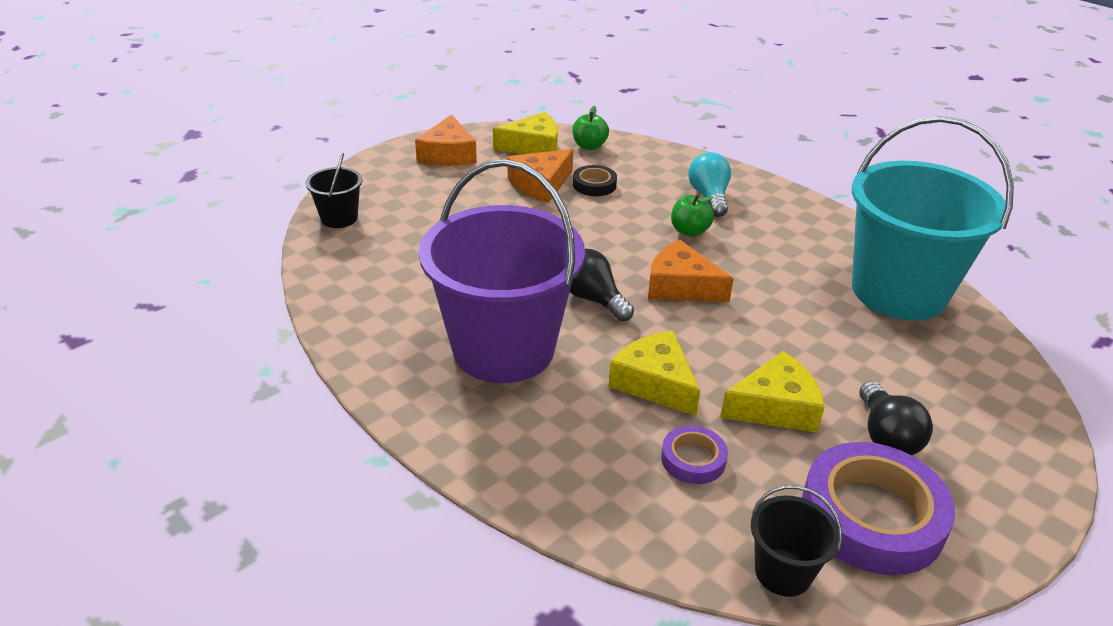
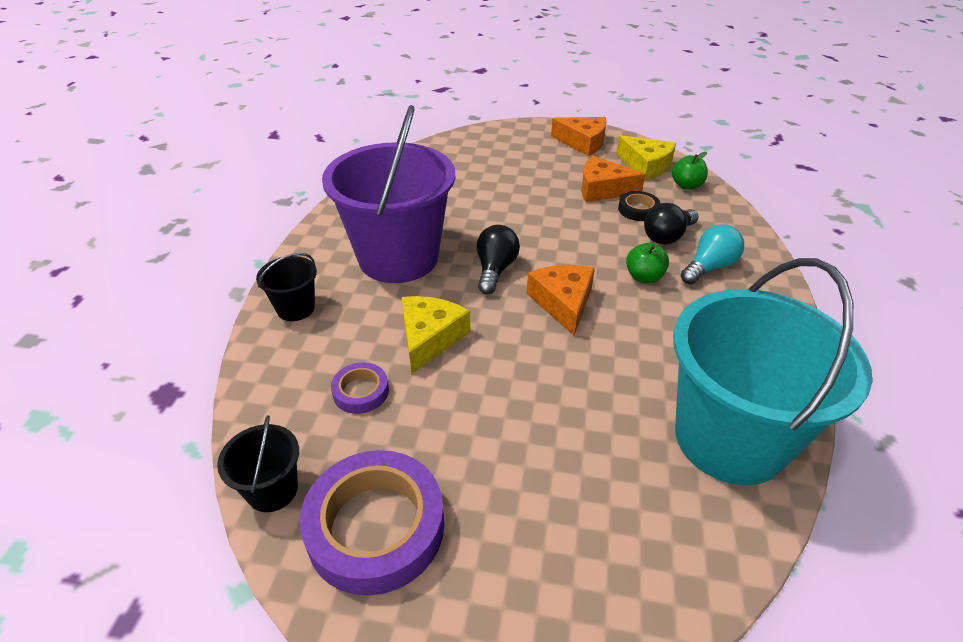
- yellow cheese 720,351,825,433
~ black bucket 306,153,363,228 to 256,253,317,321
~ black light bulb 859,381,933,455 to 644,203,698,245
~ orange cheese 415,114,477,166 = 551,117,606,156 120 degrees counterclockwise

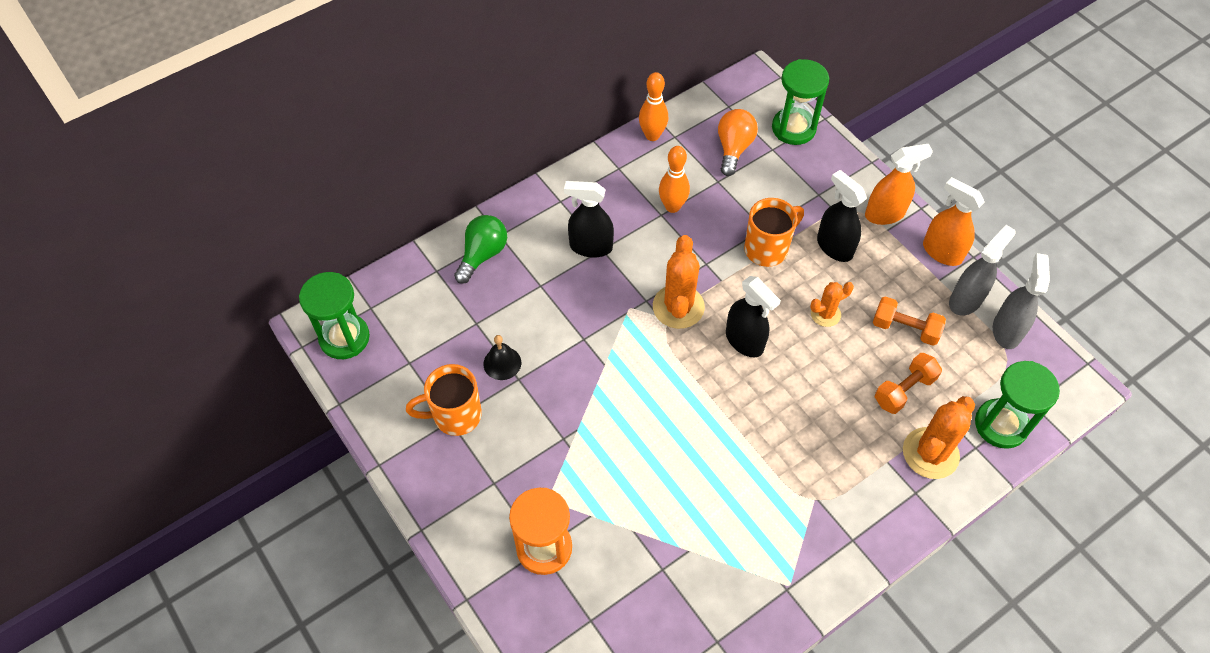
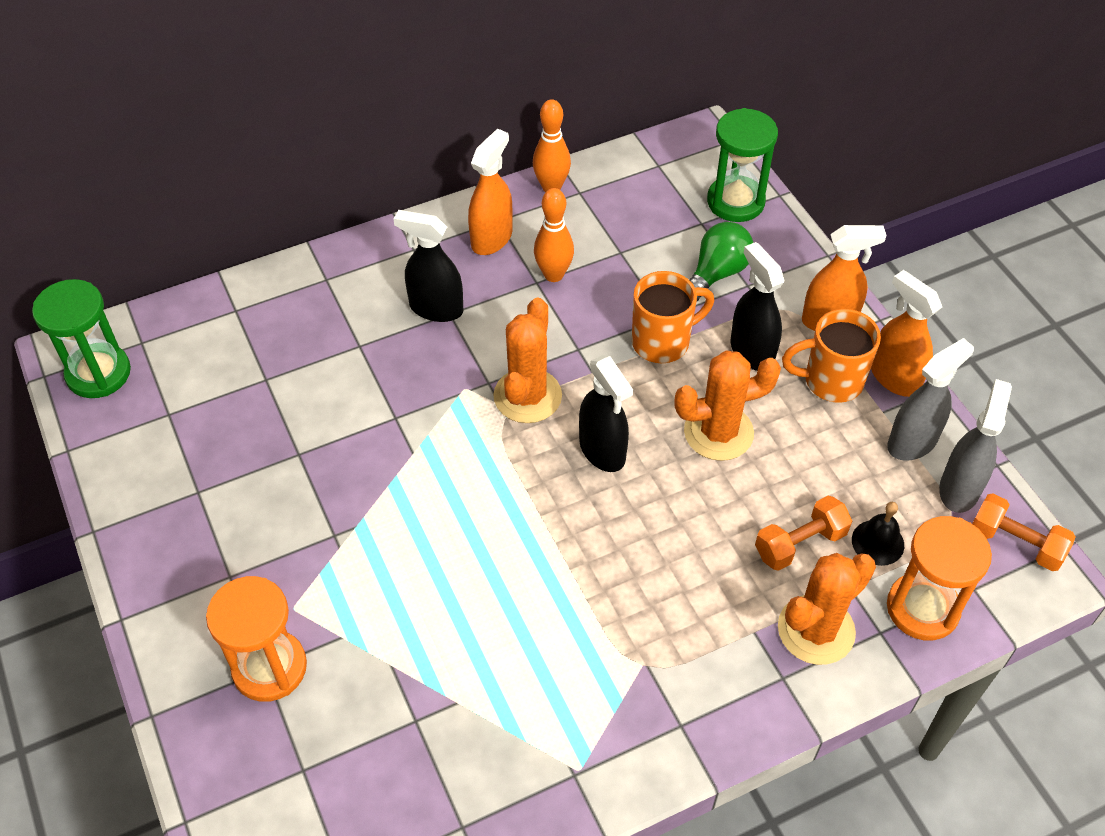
- orange light bulb 718,109,758,176
+ orange spray bottle 468,128,513,255
~ orange mug 406,364,482,436 to 782,309,881,403
~ green light bulb 454,215,507,284 to 689,222,753,301
~ black bell 484,335,521,380 to 852,502,904,566
~ orange dumbbell 873,296,946,346 to 972,493,1076,571
~ green hourglass 975,361,1060,449 to orange hourglass 887,516,992,640
~ orange cactus 810,282,854,327 = 674,350,781,461 x1.72

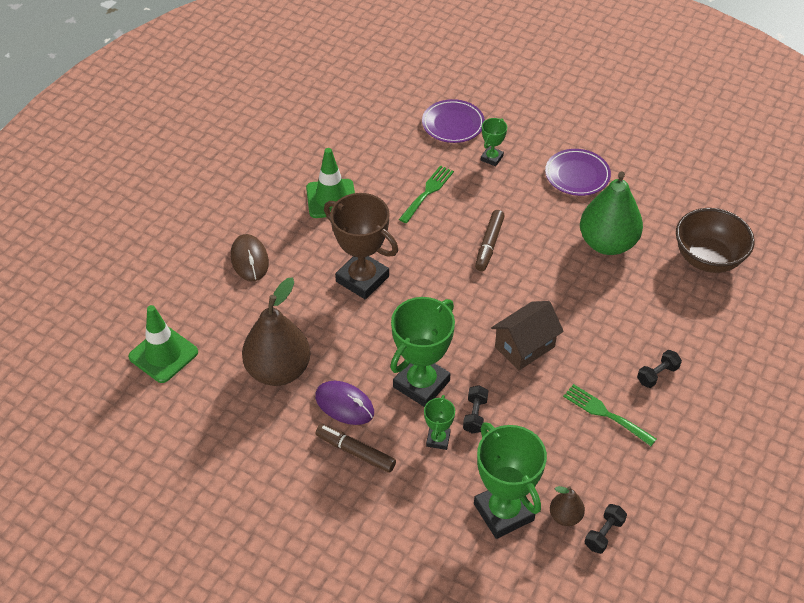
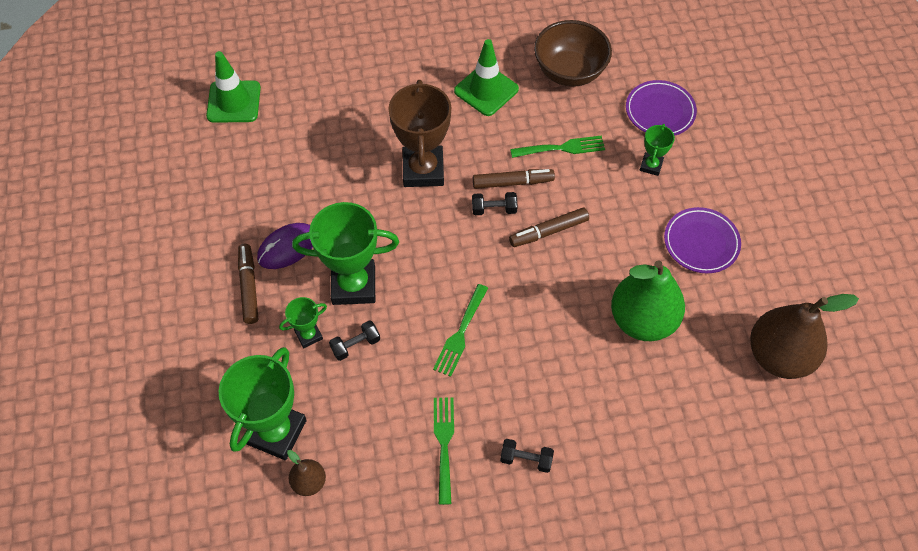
- brown mouse 231,234,269,281
+ brown marker 473,169,555,189
~ brown pear 242,277,310,386 to 750,294,859,379
~ black dumbbell 585,504,627,554 to 472,192,518,215
~ brown bowl 676,208,755,273 to 534,20,612,87
~ brown house 491,301,564,370 to green fork 433,284,488,377
~ purple mouse 315,381,374,425 = 257,223,313,269 60 degrees clockwise
~ green trophy 481,118,507,166 = 640,124,675,176 60 degrees counterclockwise

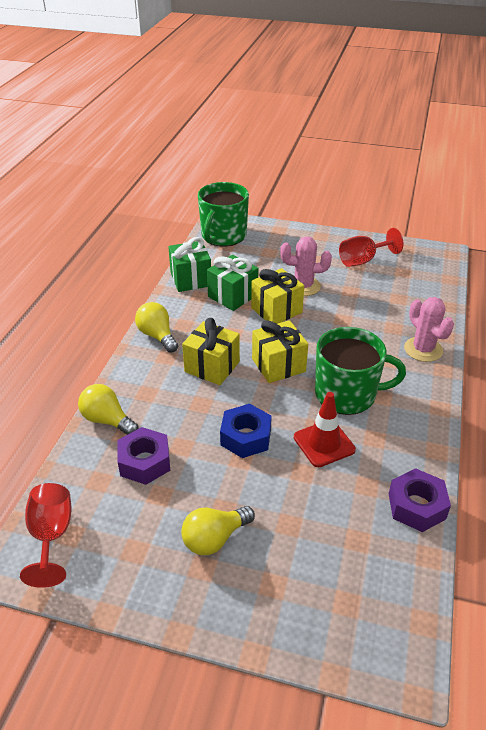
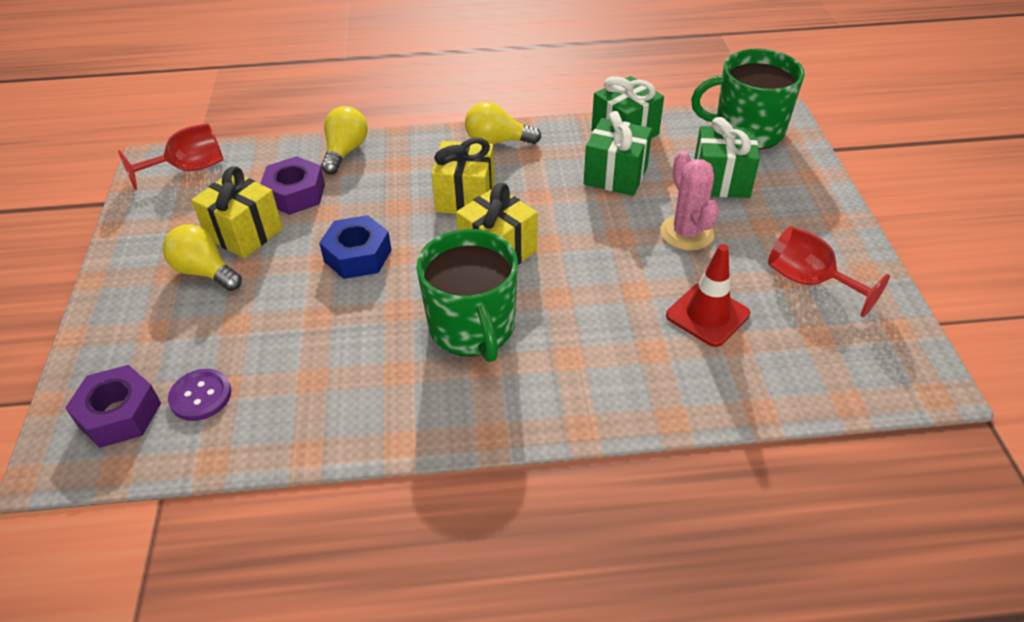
- pink cactus 404,297,454,362
+ purple button 168,369,231,421
+ green gift 694,117,760,198
~ yellow gift 251,268,304,324 to 191,166,283,259
~ red traffic cone 294,392,356,467 to 666,244,750,347
~ purple nut 389,468,451,532 to 65,365,161,448
~ yellow light bulb 135,302,178,353 = 465,102,541,144 120 degrees counterclockwise

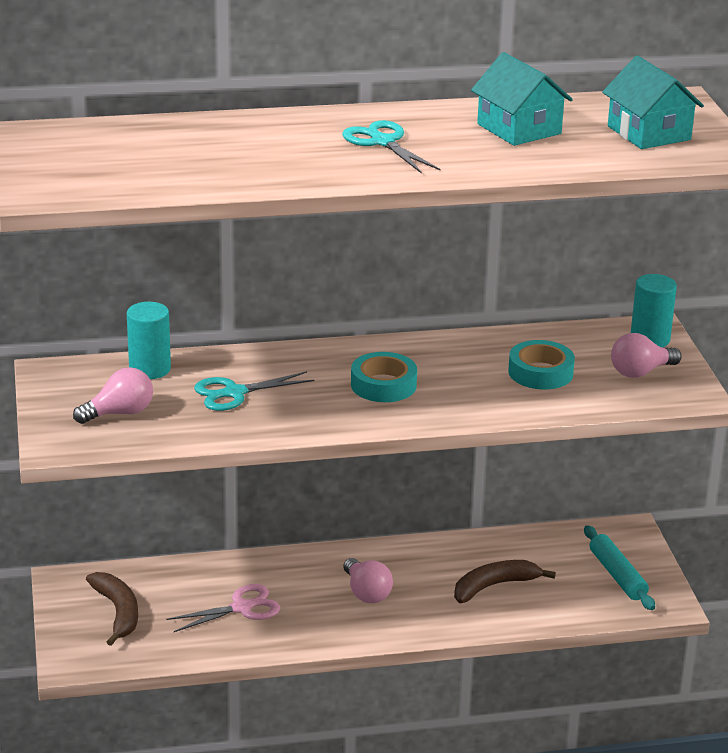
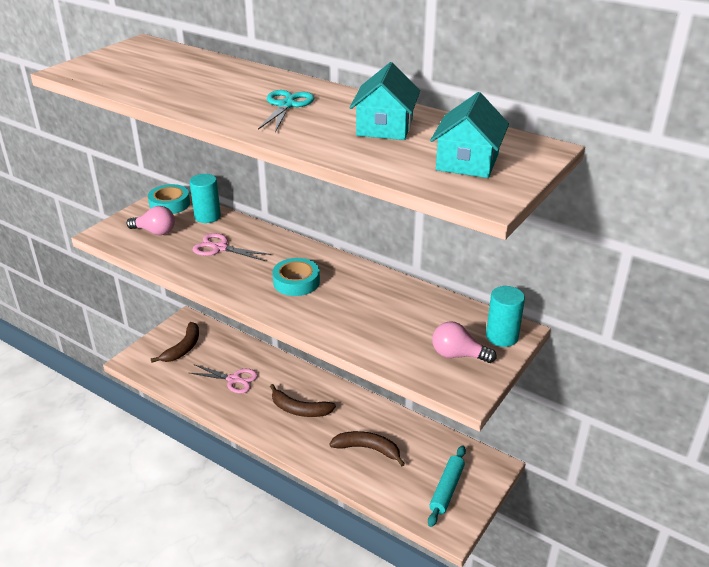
~ turquoise tape 508,340,575,389 to 148,184,190,214
~ pink light bulb 343,558,393,603 to brown banana 270,384,336,417
~ turquoise scissors 194,371,315,411 to pink scissors 193,233,271,261

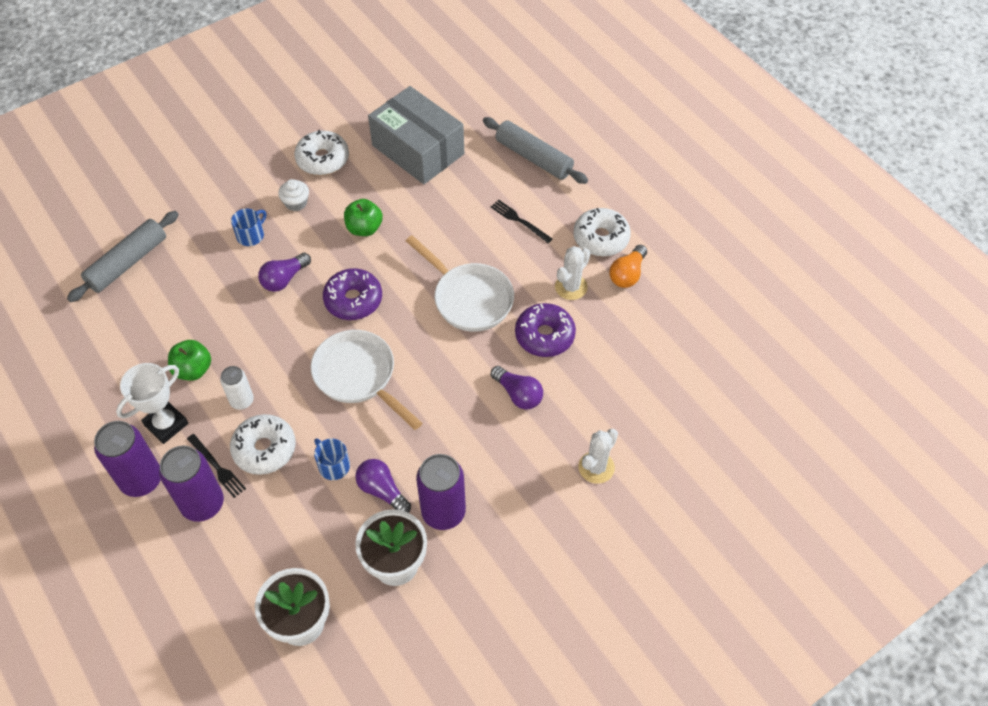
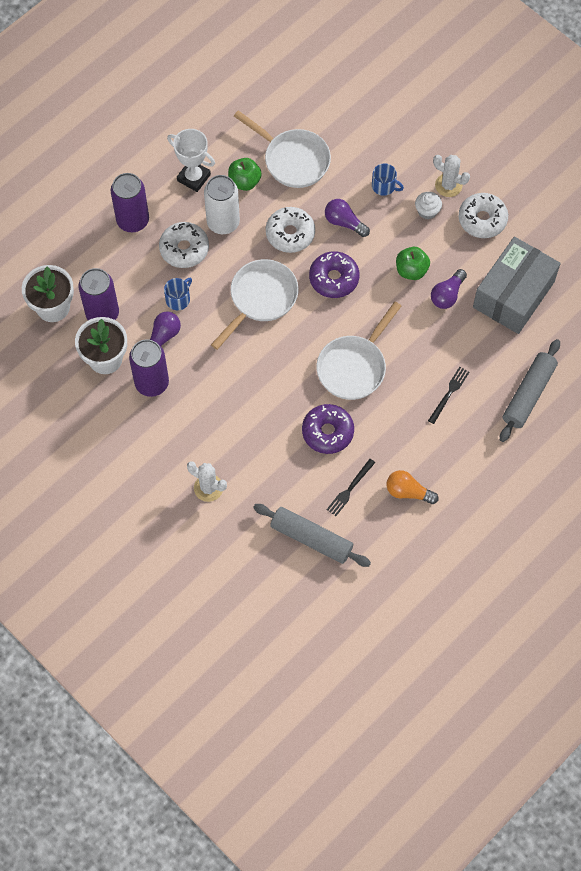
+ white pan 234,110,331,188
~ grey rolling pin 67,211,179,302 to 253,504,371,567
~ purple can 94,421,161,497 to 78,268,119,320
~ black fork 187,434,246,498 to 327,459,375,516
~ purple light bulb 491,366,543,409 to 431,269,467,309
~ white cactus 555,246,590,300 to 433,155,470,197
~ white donut 573,208,631,257 to 266,207,315,253
~ white can 220,366,254,410 = 204,175,240,234 x1.71

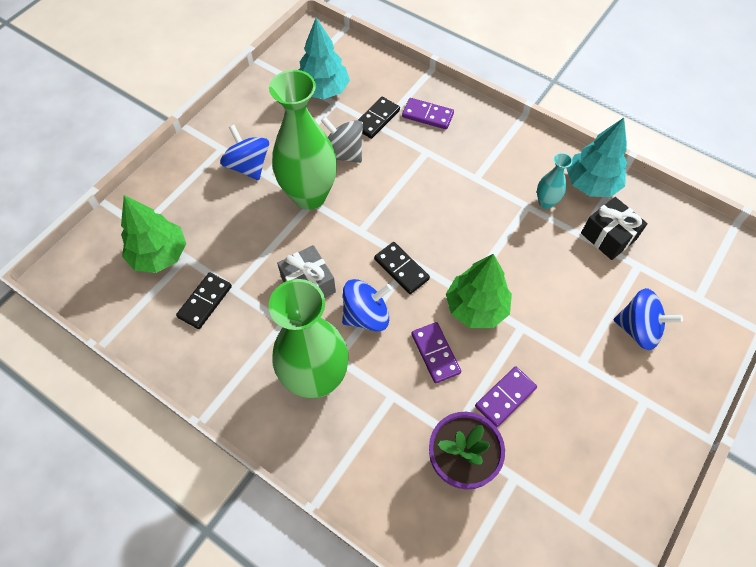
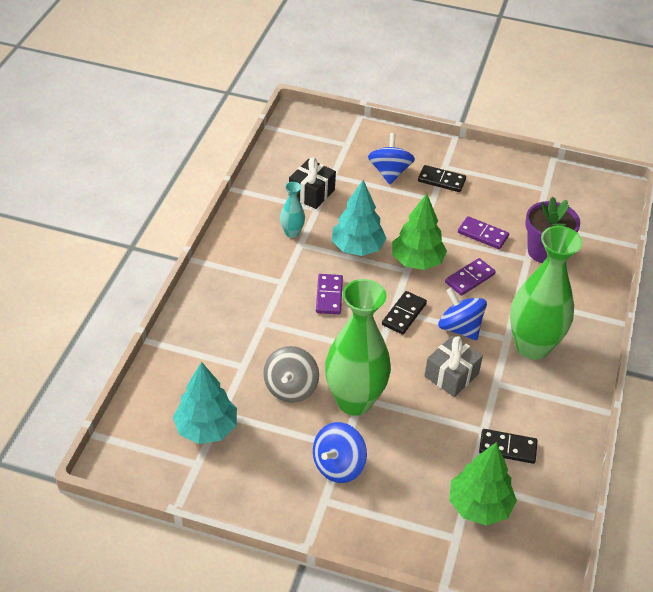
~ black domino 358,97,400,139 to 418,165,466,192
~ purple domino 402,98,454,129 to 316,274,343,314
~ turquoise tree 566,118,628,197 to 332,180,387,256

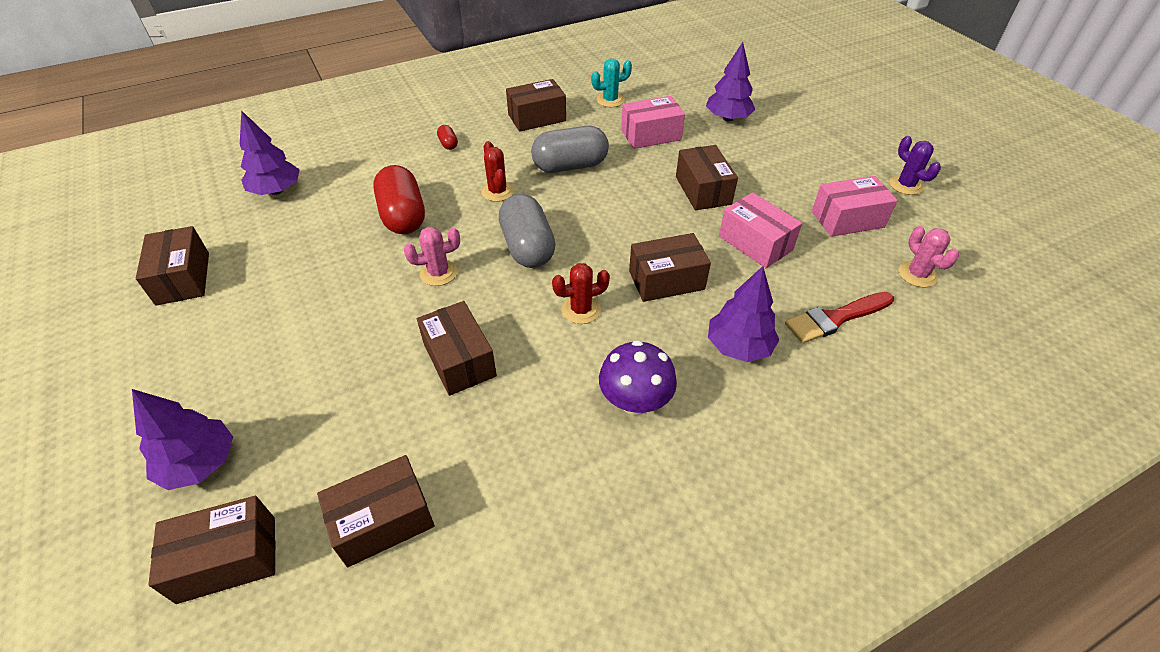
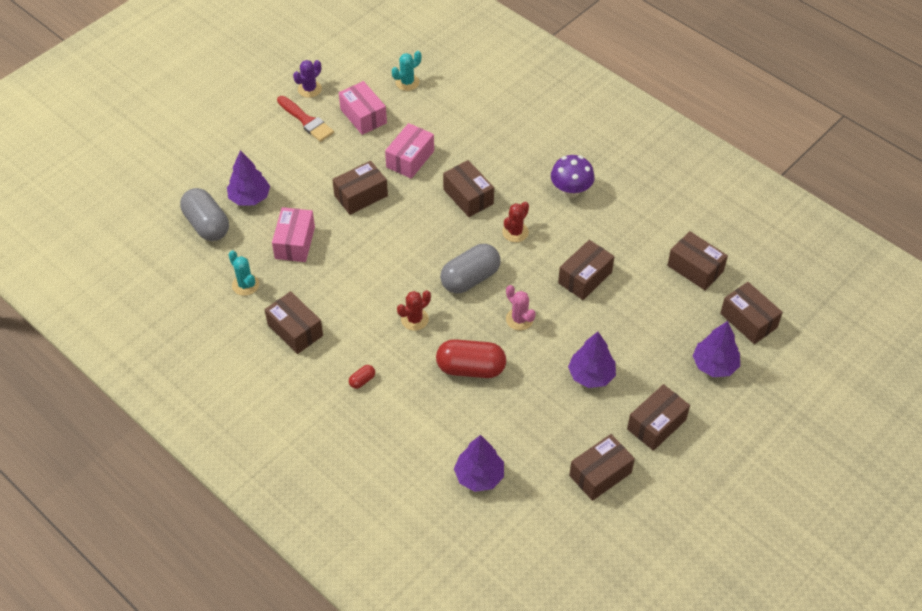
+ brown box 627,384,690,451
~ grey capsule 531,126,609,173 to 180,188,229,241
~ purple tree 708,266,779,362 to 568,332,616,388
~ red brush 785,292,894,344 to 277,96,334,142
~ pink cactus 899,226,959,287 to turquoise cactus 392,51,421,91
~ red capsule 373,165,425,234 = 436,339,506,378 45 degrees clockwise
~ red cactus 552,263,610,324 = 502,201,529,242 75 degrees clockwise
~ pink box 621,96,685,149 = 272,207,315,262 45 degrees clockwise

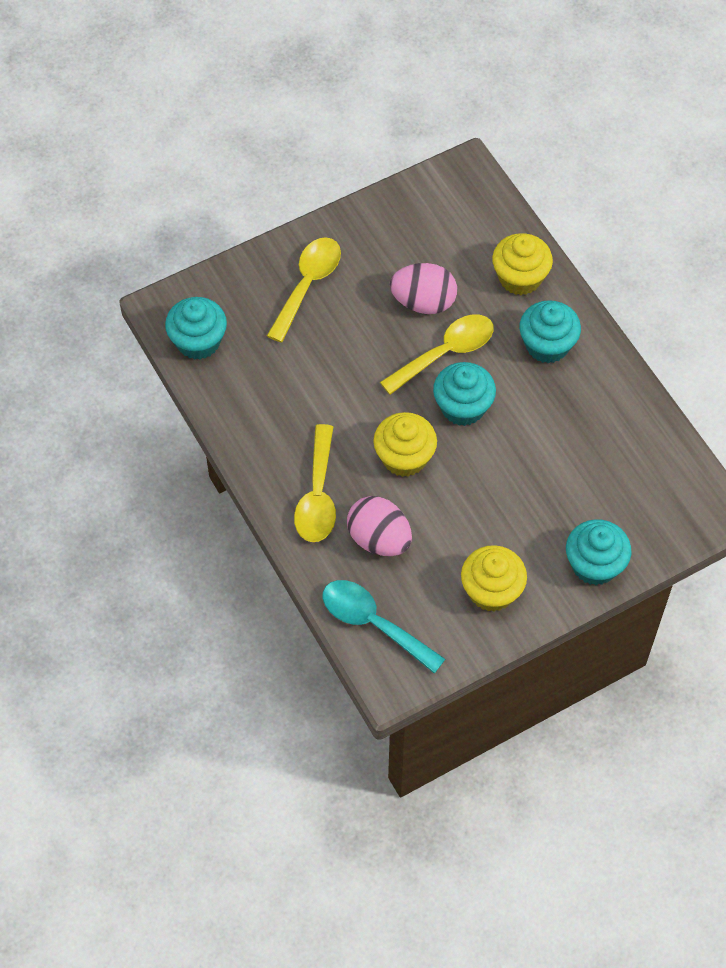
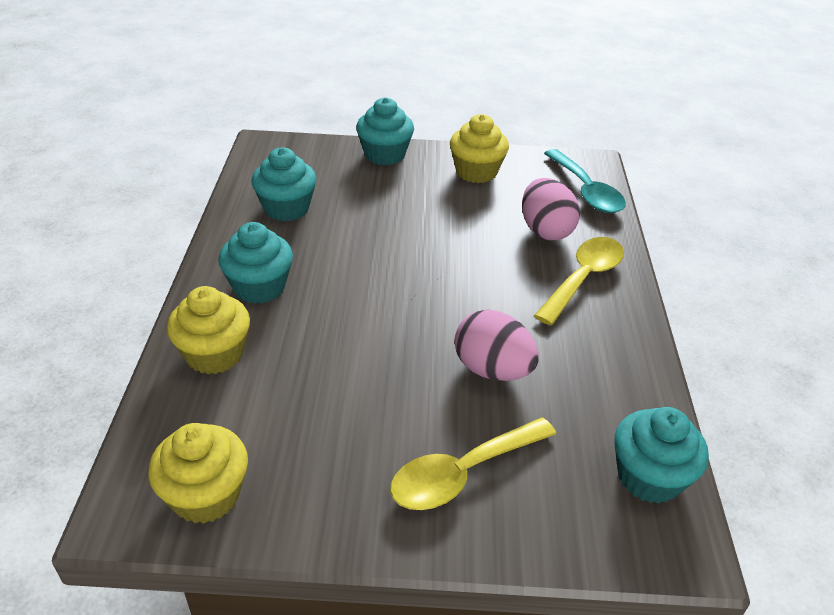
- yellow spoon 380,314,494,395
~ yellow cupcake 373,412,437,477 to 148,423,248,524
~ pink egg 390,263,457,314 to 454,309,539,381
~ turquoise cupcake 433,362,496,426 to 251,148,317,221

